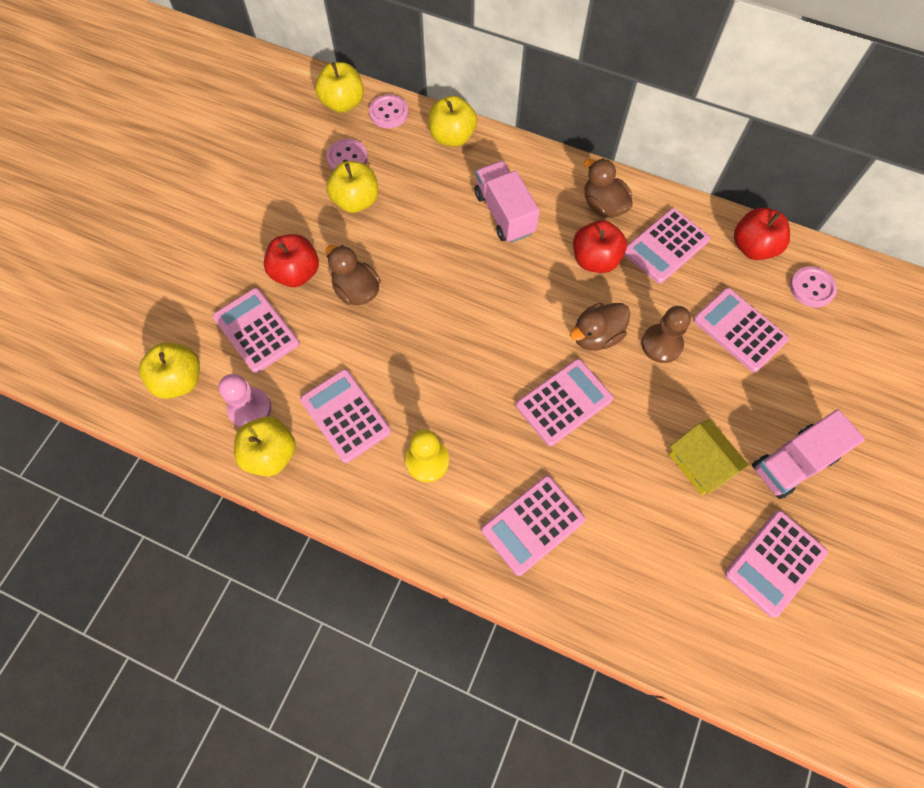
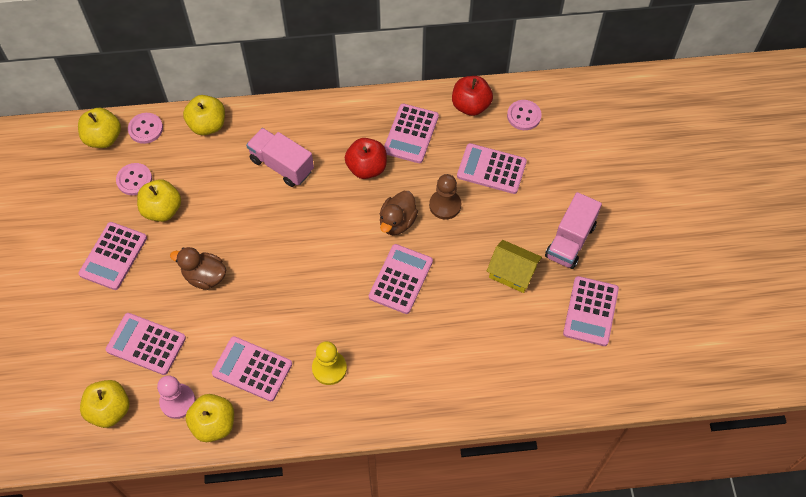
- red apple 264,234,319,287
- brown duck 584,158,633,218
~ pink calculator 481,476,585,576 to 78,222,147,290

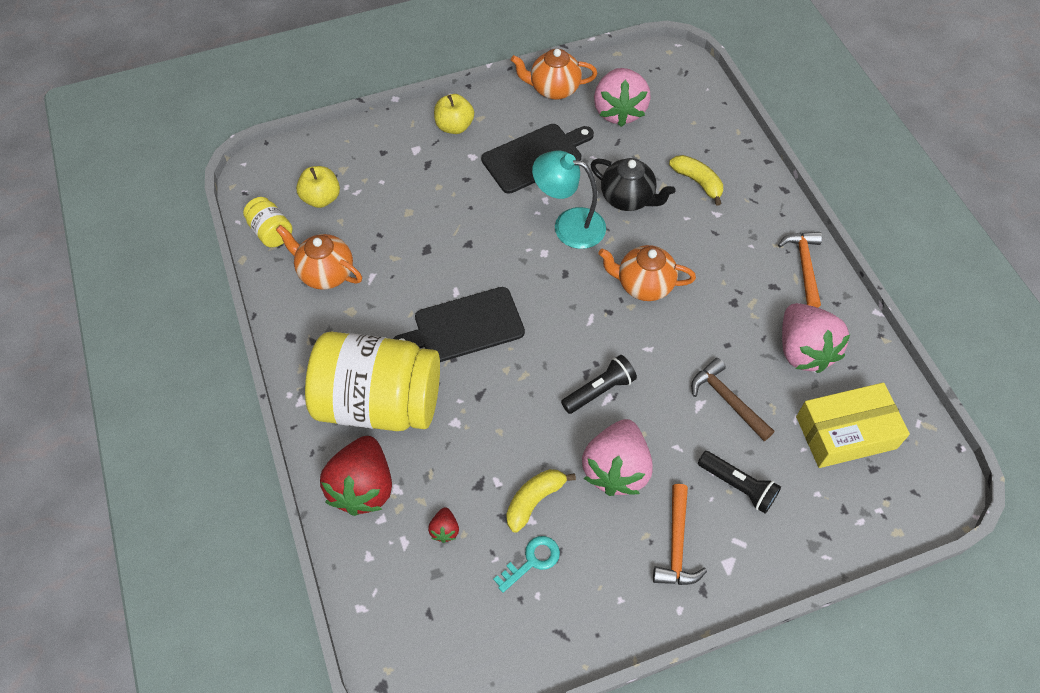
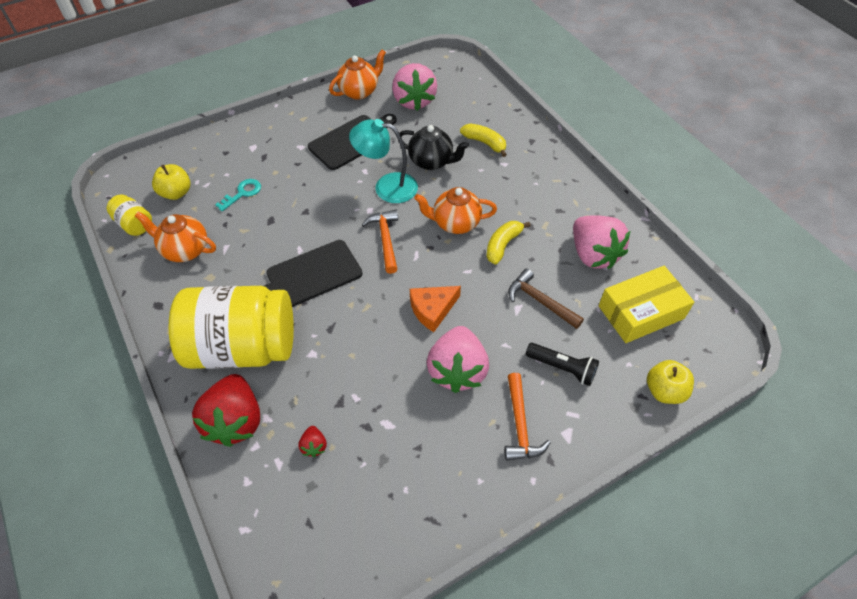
~ yellow apple 434,94,474,134 to 647,360,694,404
~ turquoise key 493,536,560,593 to 215,179,261,211
~ yellow banana 506,469,576,533 to 486,221,531,265
~ orange hammer 778,232,822,308 to 362,210,398,274
~ black flashlight 561,355,637,414 to orange cheese 410,286,461,332
~ orange teapot 511,49,597,100 = 329,49,386,100 150 degrees clockwise

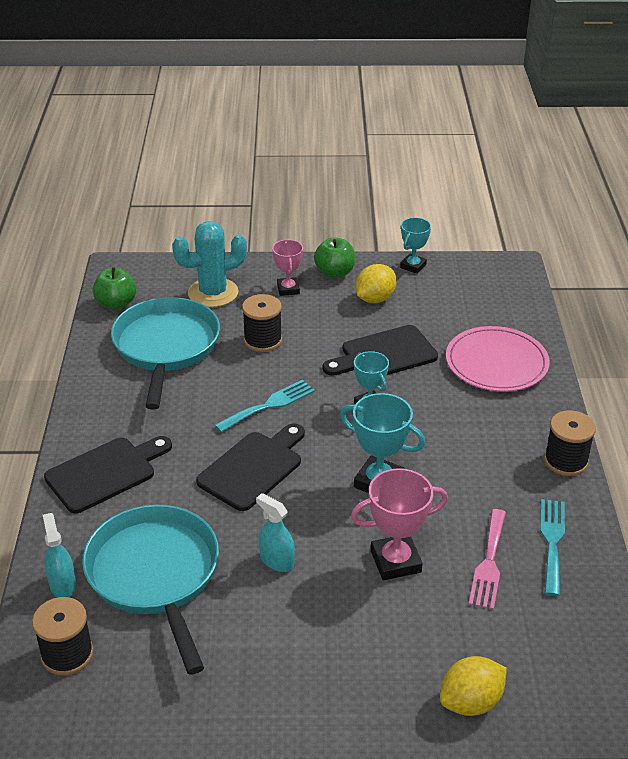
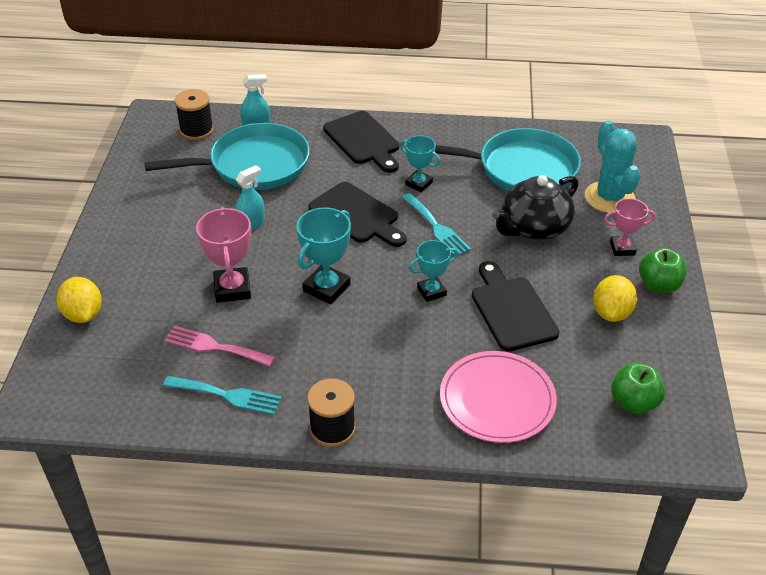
~ green apple 93,267,136,310 to 611,363,665,414
~ turquoise trophy 400,217,431,274 to 400,135,440,192
~ black spool 242,294,282,352 to black teapot 493,175,579,240
~ yellow lemon 356,264,397,303 = 593,275,637,322 60 degrees clockwise

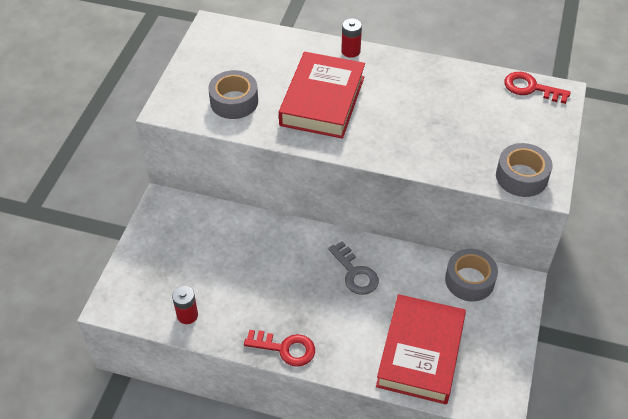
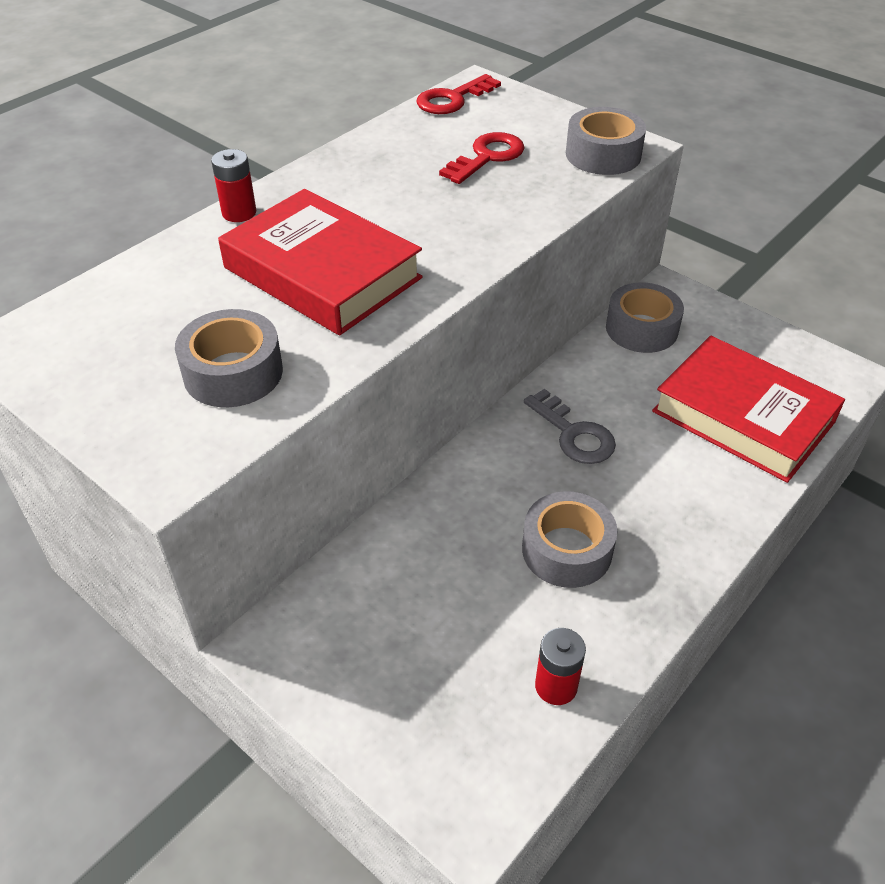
+ grey tape 522,491,617,588
~ red key 244,330,315,367 to 439,132,525,184
~ grey key 328,241,379,295 = 524,389,616,464 60 degrees clockwise

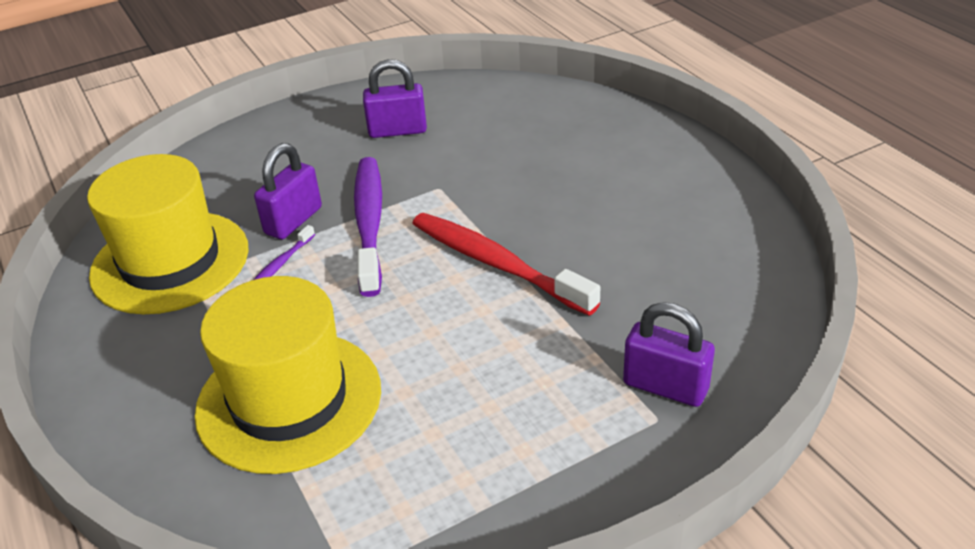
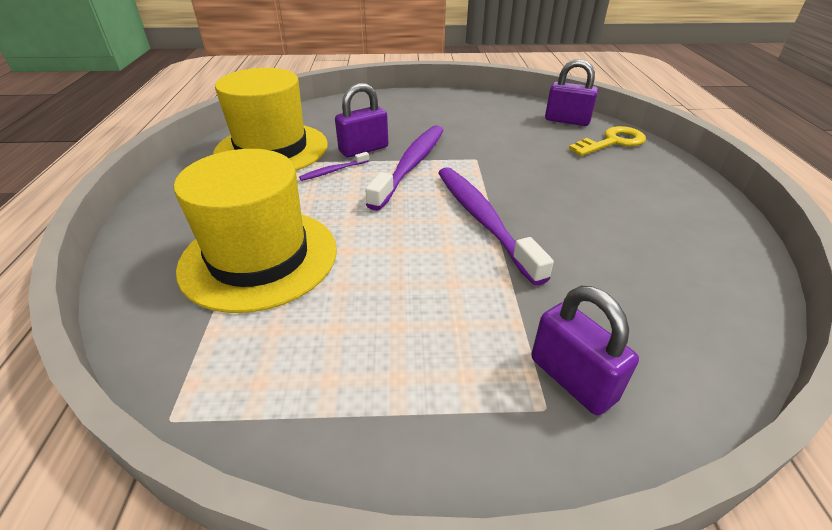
+ yellow key 569,126,646,156
~ purple padlock 363,59,427,138 to 545,59,598,126
~ red toothbrush 412,213,600,316 to purple toothbrush 438,167,554,286

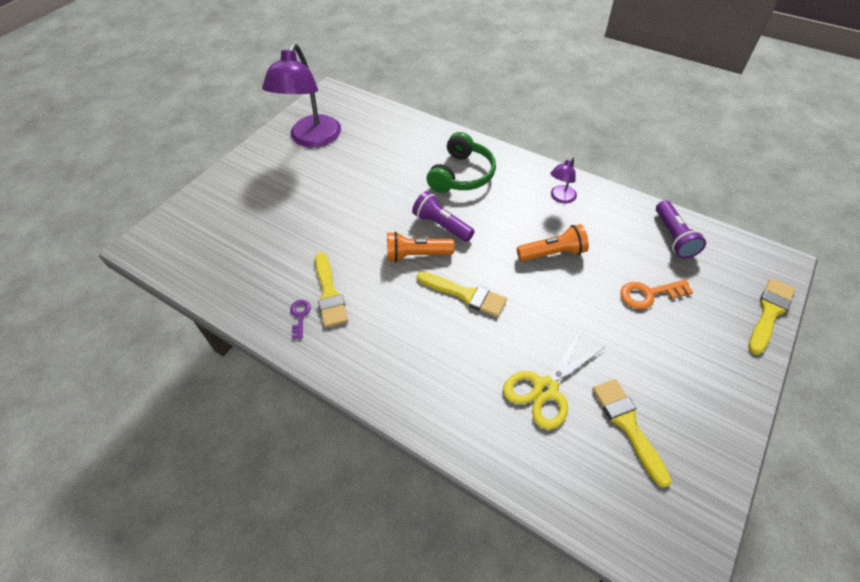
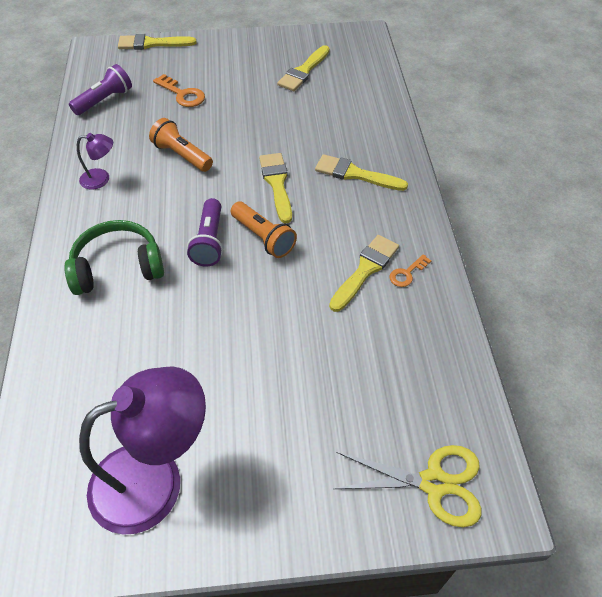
+ yellow brush 315,154,408,191
~ yellow scissors 503,329,606,430 to 334,445,481,527
~ purple key 290,300,311,339 to orange key 390,254,431,287

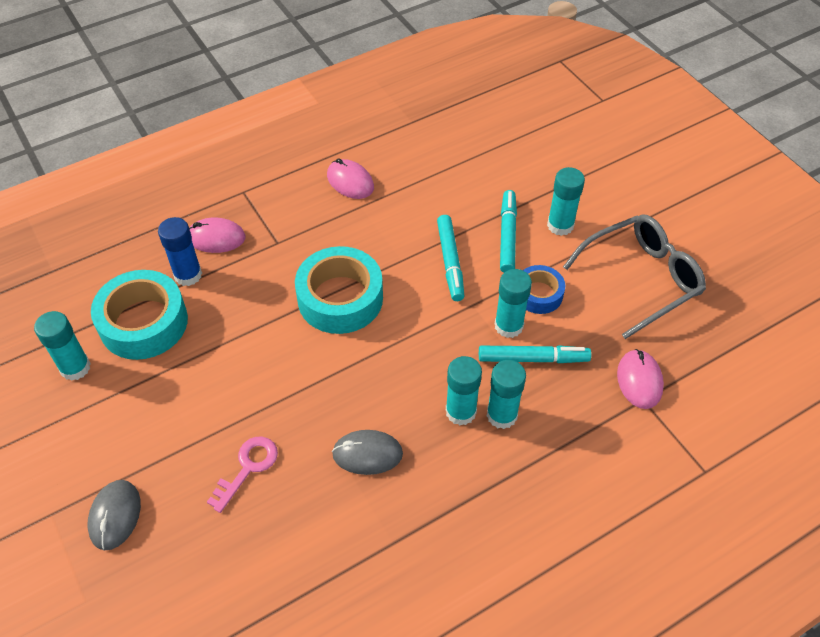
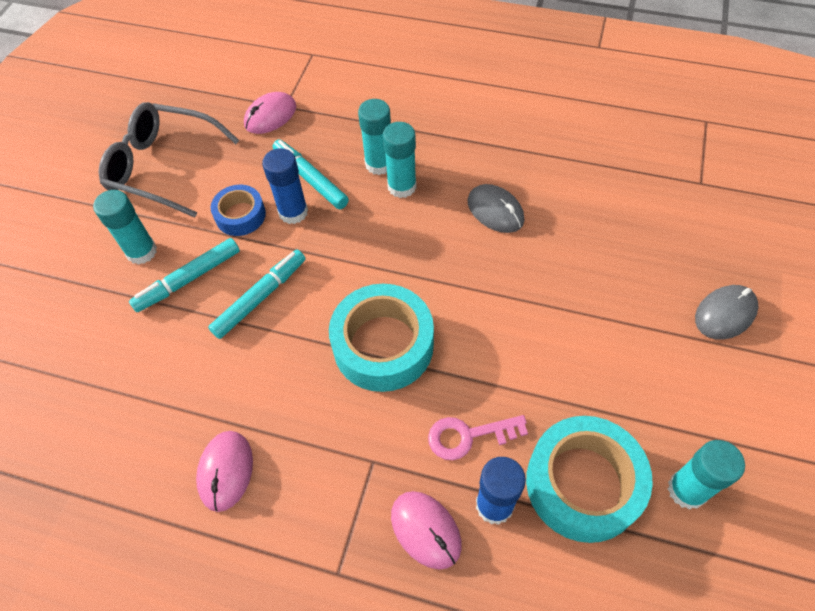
~ pink key 207,437,278,513 to 428,415,528,460
~ turquoise glue stick 495,269,532,338 to blue glue stick 262,148,308,224

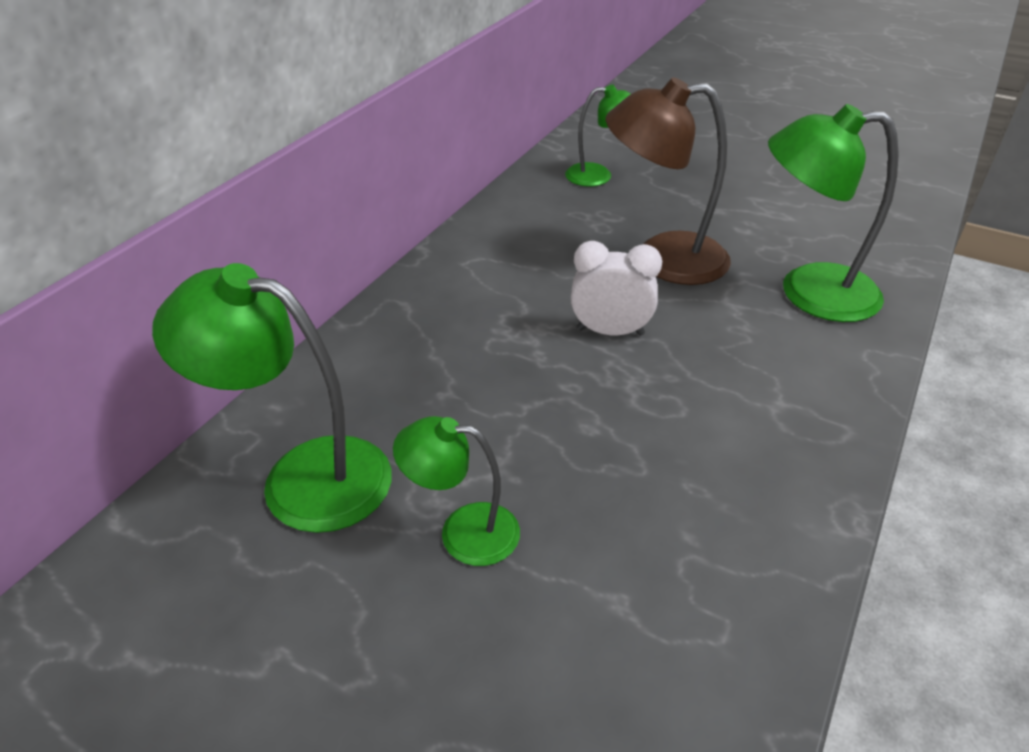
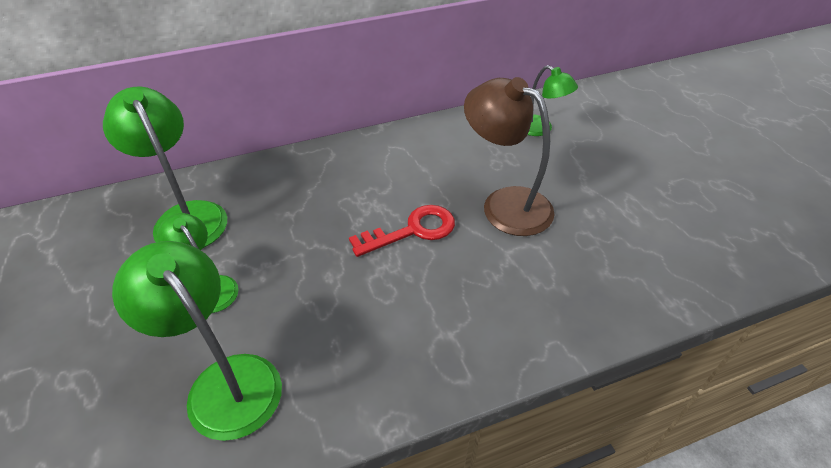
~ green lamp 768,104,899,322 to 112,241,282,441
~ white clock 571,241,662,336 to red key 349,205,455,257

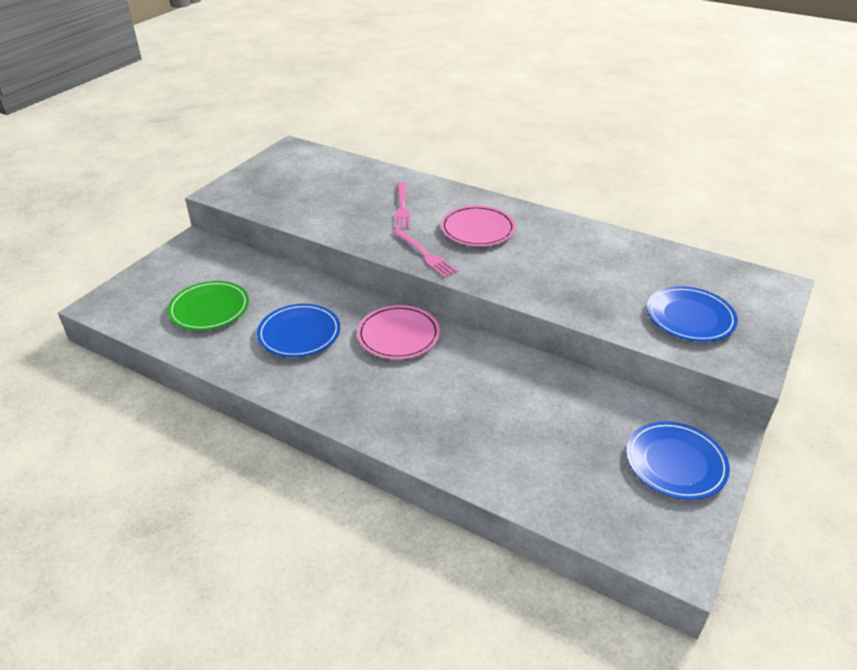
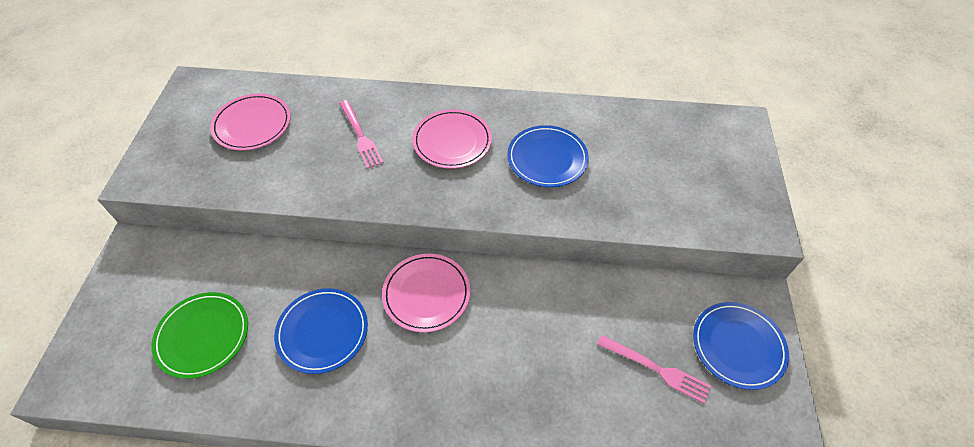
+ pink plate 210,94,291,151
~ pink fork 392,229,458,278 to 597,335,711,404
~ blue plate 647,286,738,342 to 507,125,589,187

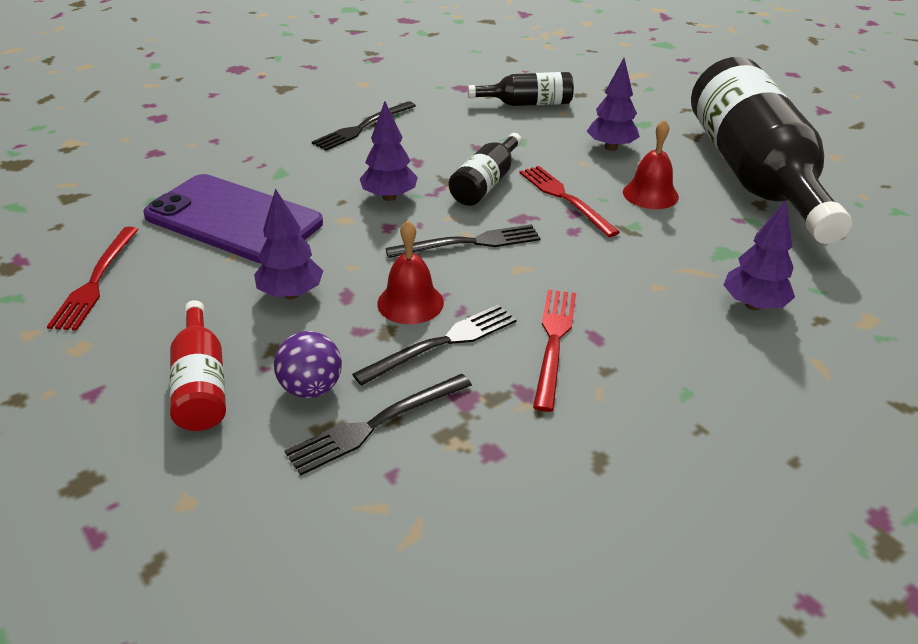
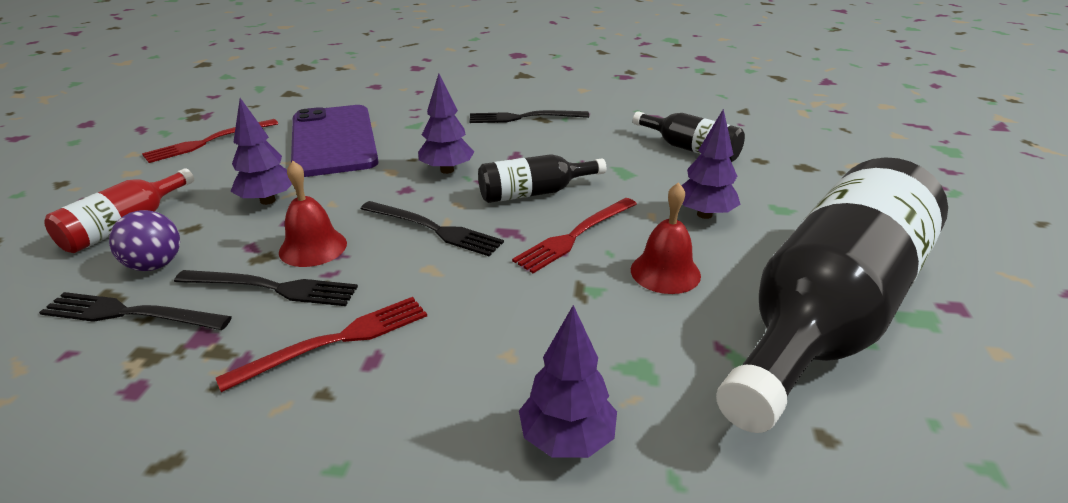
~ red fork 519,166,620,237 = 512,198,637,273 150 degrees counterclockwise

